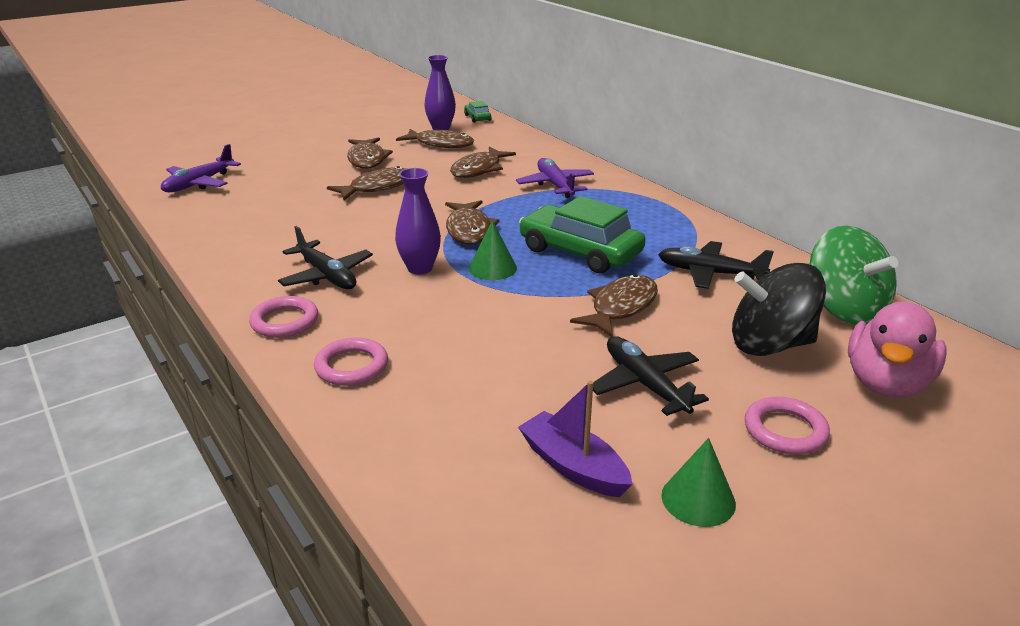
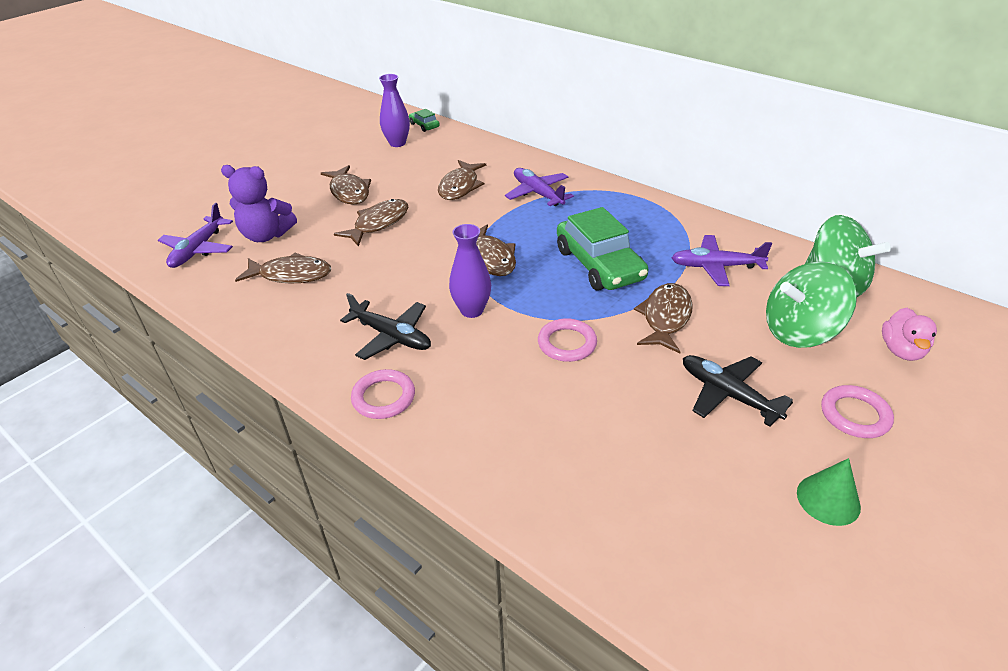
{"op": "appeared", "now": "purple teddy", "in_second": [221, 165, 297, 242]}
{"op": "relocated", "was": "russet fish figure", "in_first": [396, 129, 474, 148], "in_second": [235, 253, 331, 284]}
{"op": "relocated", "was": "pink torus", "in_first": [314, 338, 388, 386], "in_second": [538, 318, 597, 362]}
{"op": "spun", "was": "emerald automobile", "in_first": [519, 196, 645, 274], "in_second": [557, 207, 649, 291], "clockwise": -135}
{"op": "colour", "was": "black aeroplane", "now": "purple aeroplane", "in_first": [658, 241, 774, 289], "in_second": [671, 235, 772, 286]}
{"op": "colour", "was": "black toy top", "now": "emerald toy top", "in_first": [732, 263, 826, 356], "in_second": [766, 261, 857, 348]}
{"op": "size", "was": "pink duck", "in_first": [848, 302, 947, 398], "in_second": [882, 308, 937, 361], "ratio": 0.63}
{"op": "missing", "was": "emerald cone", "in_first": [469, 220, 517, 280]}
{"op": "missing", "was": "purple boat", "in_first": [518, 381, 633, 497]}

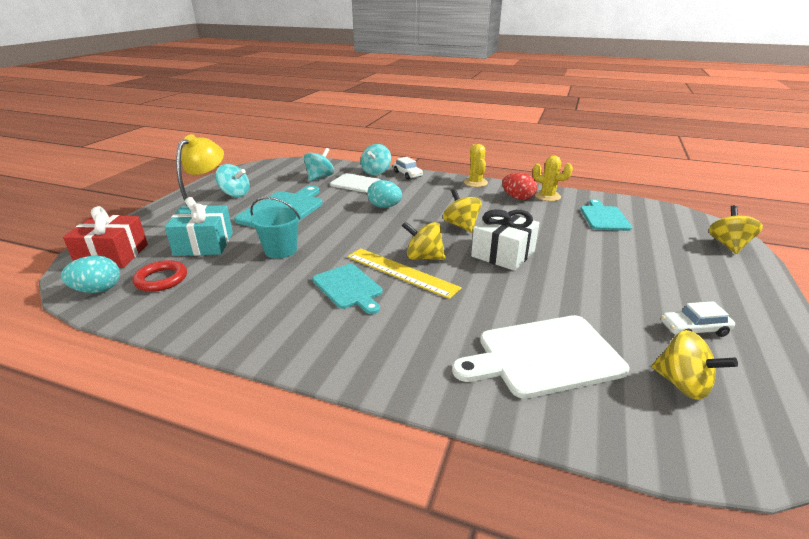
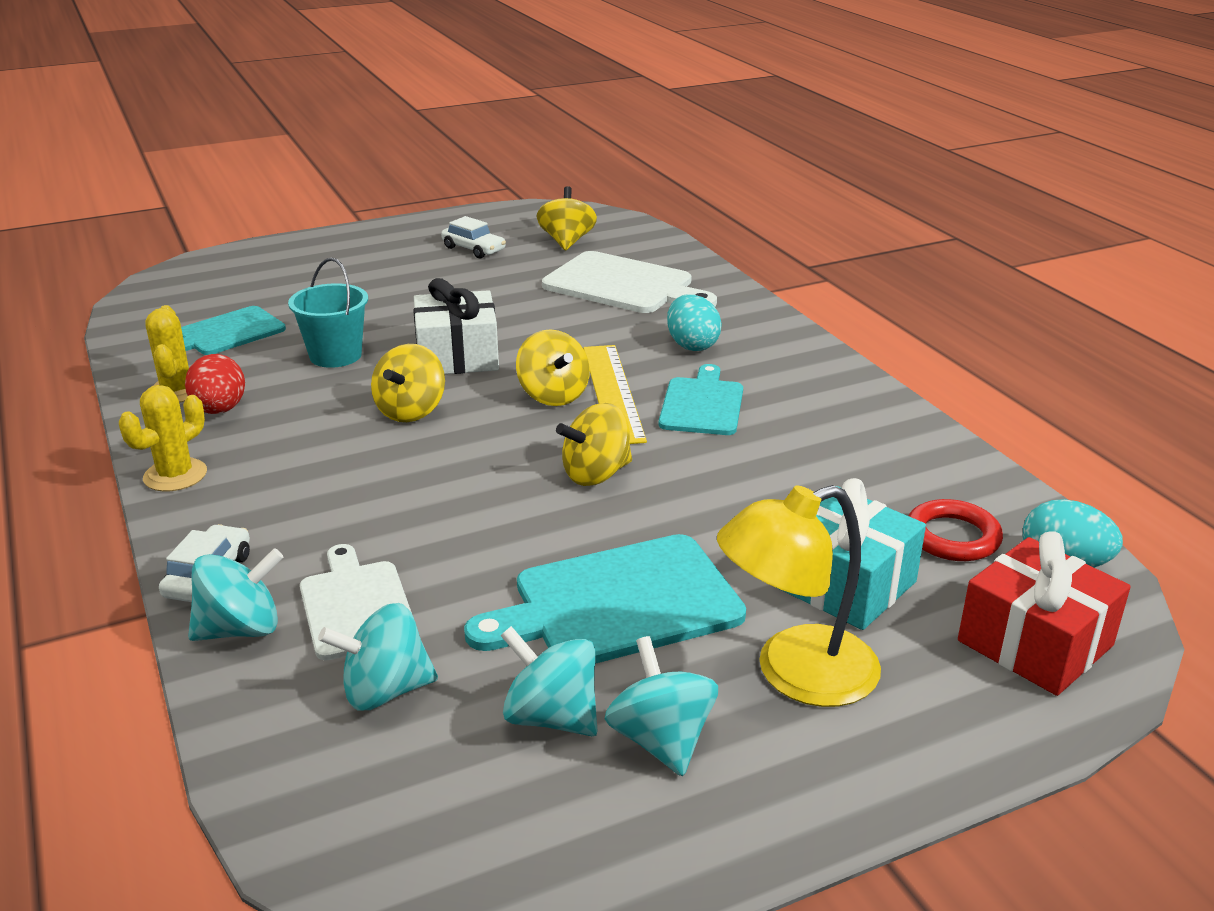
{"op": "relocated", "was": "aqua bucket", "in_first": [250, 197, 301, 258], "in_second": [288, 258, 368, 368]}
{"op": "appeared", "now": "aqua toy top", "in_second": [500, 626, 597, 736]}
{"op": "relocated", "was": "golden toy top", "in_first": [709, 205, 763, 254], "in_second": [556, 403, 632, 486]}
{"op": "relocated", "was": "aqua egg shape", "in_first": [367, 180, 402, 208], "in_second": [667, 294, 722, 351]}

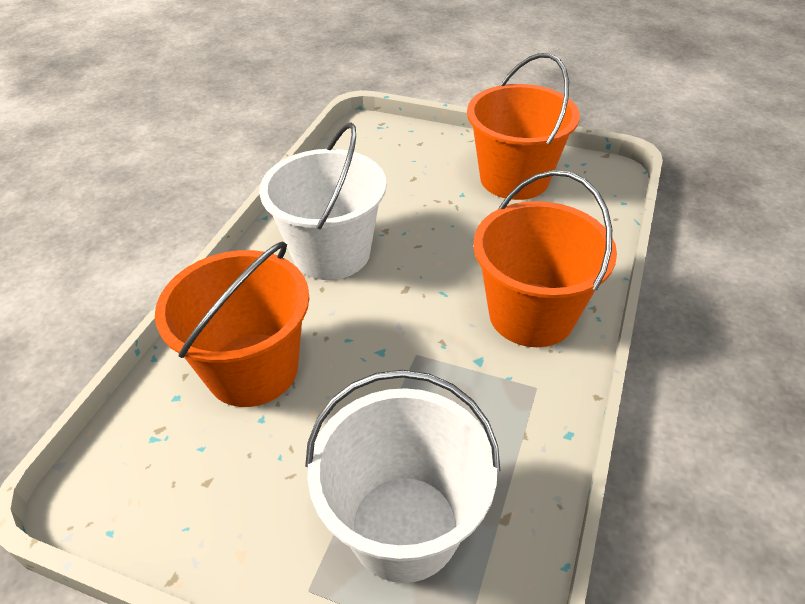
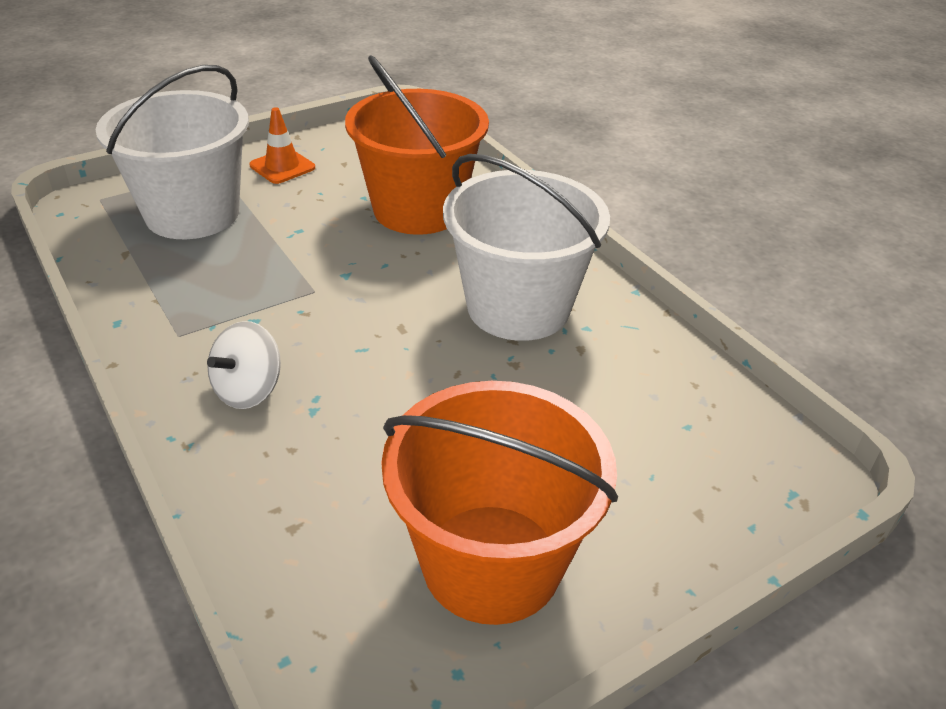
{"op": "exchanged", "was": "bright orange bucket", "now": "snow-white toy top", "in_first": [473, 170, 617, 347], "in_second": [207, 321, 281, 409]}
{"op": "appeared", "now": "bright orange road cone", "in_second": [249, 107, 315, 184]}

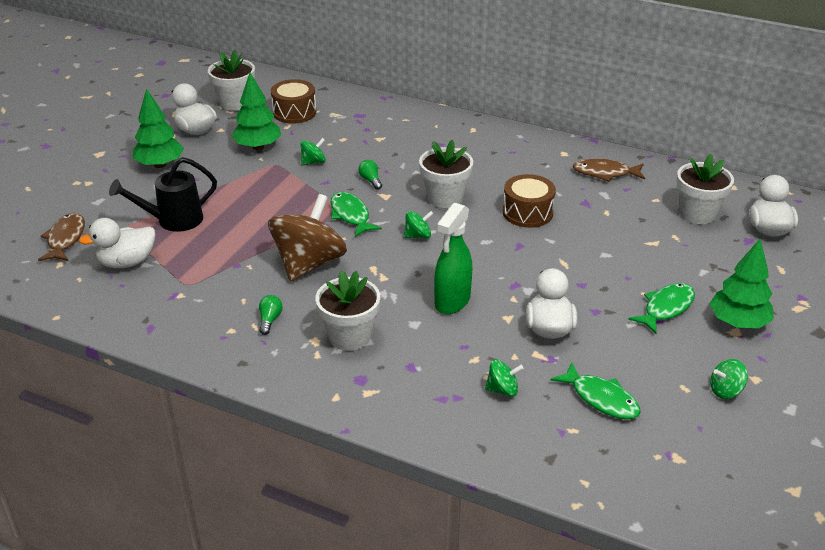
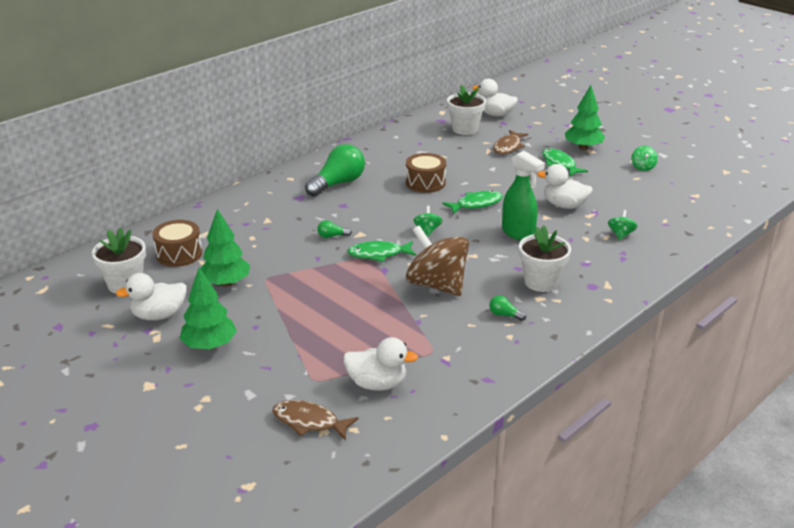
{"op": "appeared", "now": "emerald light bulb", "in_second": [305, 144, 365, 197]}
{"op": "spun", "was": "snow-white duck", "in_first": [79, 218, 155, 268], "in_second": [343, 337, 418, 391], "clockwise": -75}
{"op": "relocated", "was": "emerald fish figure", "in_first": [550, 362, 641, 419], "in_second": [442, 190, 503, 214]}
{"op": "relocated", "was": "russet fish figure", "in_first": [573, 158, 645, 182], "in_second": [493, 130, 528, 155]}
{"op": "missing", "was": "black sprinkling can", "in_first": [109, 157, 217, 232]}
{"op": "missing", "was": "emerald toy top", "in_first": [300, 138, 326, 166]}
{"op": "missing", "was": "snow-white plant pot", "in_first": [419, 139, 473, 208]}

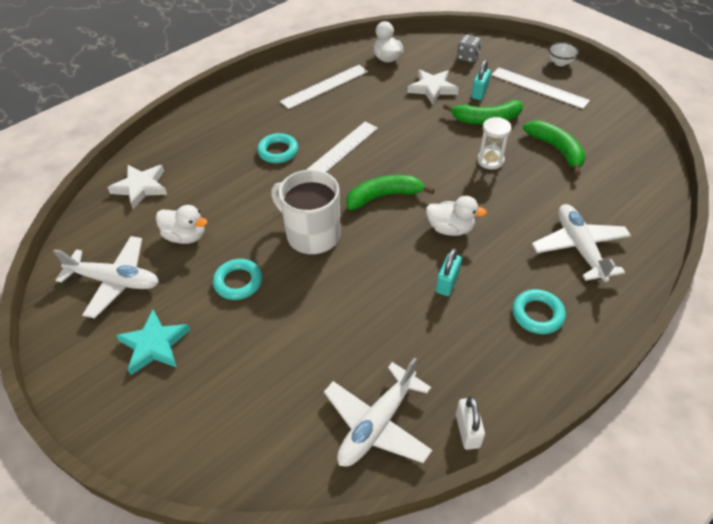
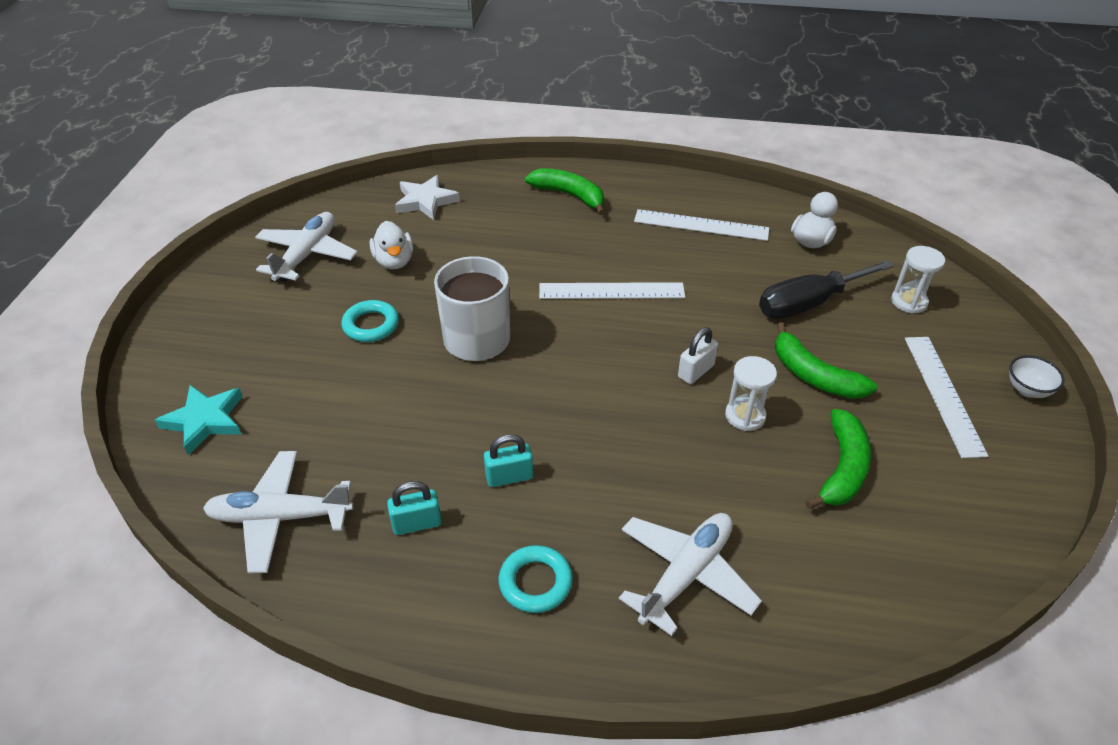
{"op": "relocated", "was": "aqua star shape", "in_first": [116, 310, 190, 375], "in_second": [155, 385, 243, 455]}
{"op": "spun", "was": "snow-white aeroplane", "in_first": [53, 236, 159, 318], "in_second": [255, 212, 358, 282], "clockwise": -135}
{"op": "relocated", "was": "aqua small lock", "in_first": [471, 60, 491, 100], "in_second": [387, 481, 441, 535]}
{"op": "relocated", "was": "emerald banana", "in_first": [346, 175, 435, 210], "in_second": [525, 168, 605, 215]}
{"op": "relocated", "was": "snow-white small lock", "in_first": [456, 396, 485, 450], "in_second": [678, 327, 718, 384]}
{"op": "exchanged", "was": "snow-white star shape", "now": "black screwdriver", "in_first": [408, 69, 459, 105], "in_second": [759, 260, 894, 319]}
{"op": "exchanged", "was": "grey game die", "now": "snow-white sand timer", "in_first": [457, 35, 482, 63], "in_second": [891, 246, 945, 314]}
{"op": "missing", "was": "aqua torus", "in_first": [257, 133, 298, 163]}
{"op": "missing", "was": "snow-white duck", "in_first": [426, 196, 487, 236]}

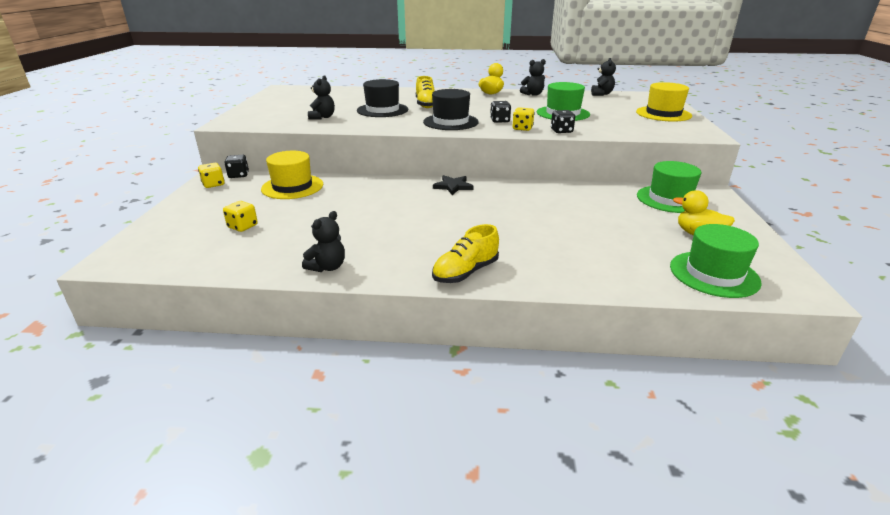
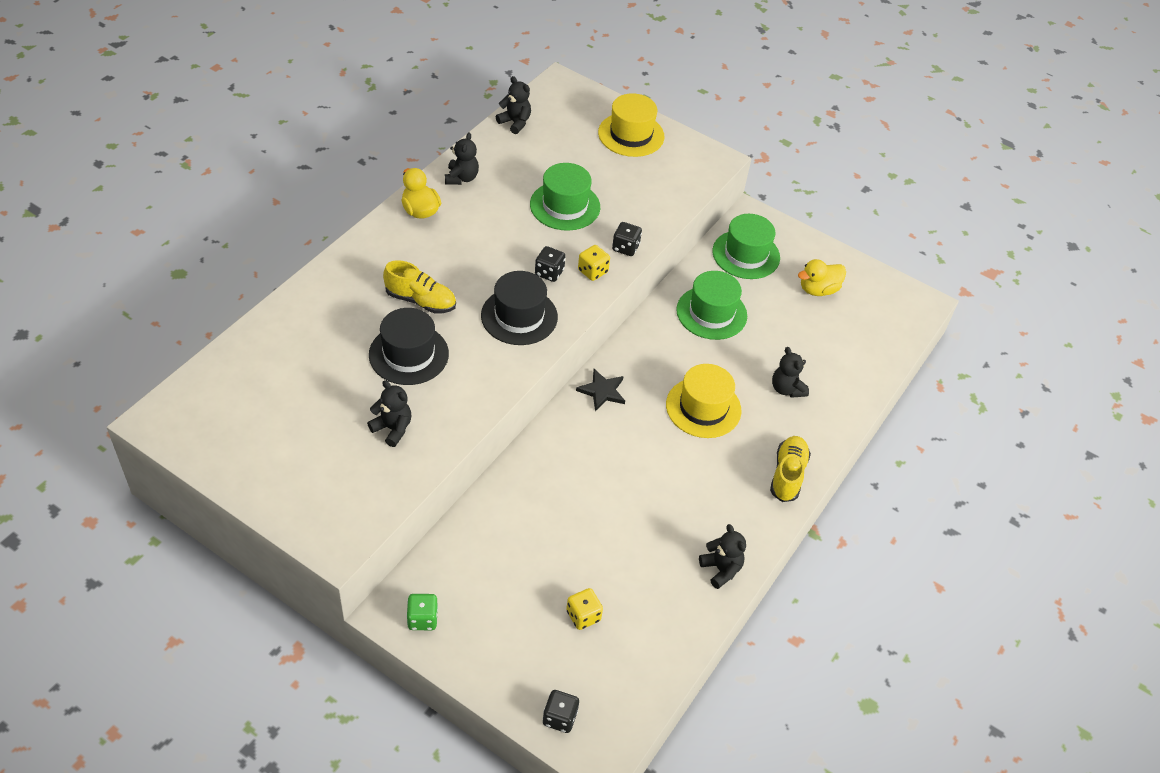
{"op": "colour", "was": "golden game die", "now": "emerald game die", "in_first": [198, 163, 225, 188], "in_second": [406, 594, 438, 630]}
{"op": "relocated", "was": "black game die", "in_first": [224, 155, 249, 178], "in_second": [543, 690, 579, 733]}
{"op": "relocated", "was": "golden tall hat", "in_first": [261, 151, 323, 199], "in_second": [666, 364, 741, 438]}
{"op": "relocated", "was": "emerald tall hat", "in_first": [670, 224, 762, 298], "in_second": [676, 271, 747, 340]}
{"op": "spun", "was": "golden lace-up shoe", "in_first": [432, 224, 499, 283], "in_second": [770, 436, 811, 502], "clockwise": -150}
{"op": "appeared", "now": "black teddy", "in_second": [772, 347, 809, 398]}

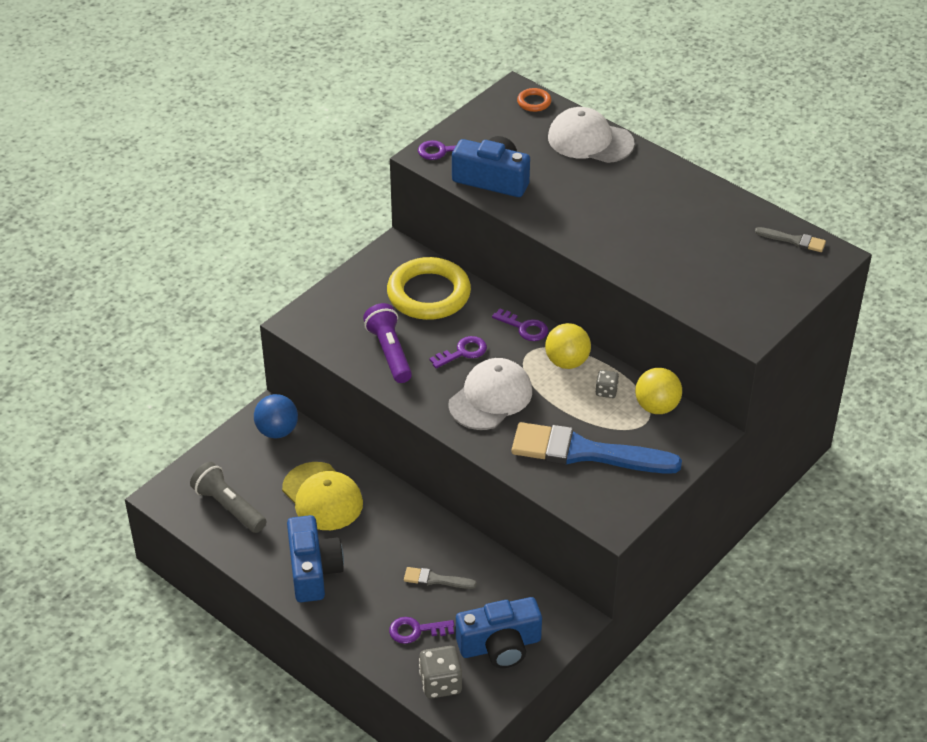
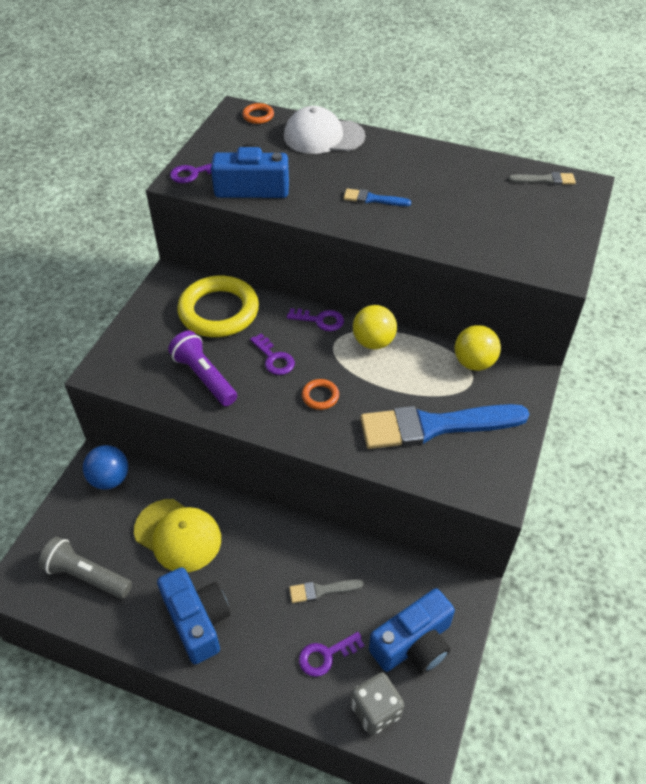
{"op": "spun", "was": "purple latchkey", "in_first": [429, 336, 487, 369], "in_second": [250, 333, 295, 375], "clockwise": 105}
{"op": "exchanged", "was": "snow-white peaked cap", "now": "bright orange torus", "in_first": [448, 358, 532, 430], "in_second": [302, 379, 339, 410]}
{"op": "appeared", "now": "blue paint brush", "in_second": [343, 189, 411, 206]}
{"op": "missing", "was": "grey game die", "in_first": [595, 370, 619, 398]}

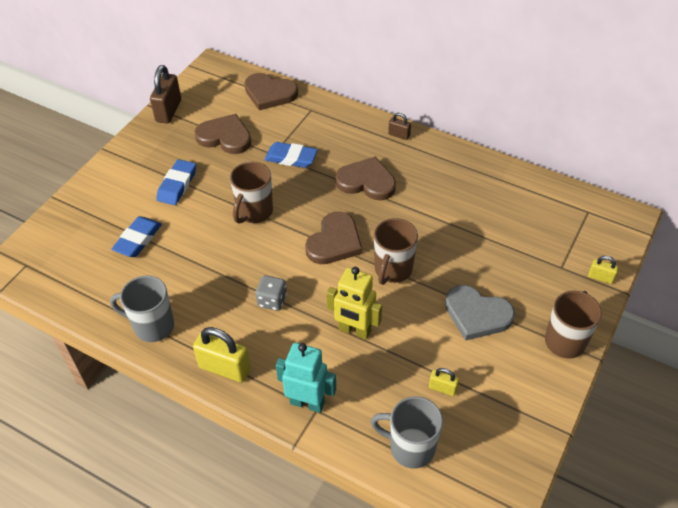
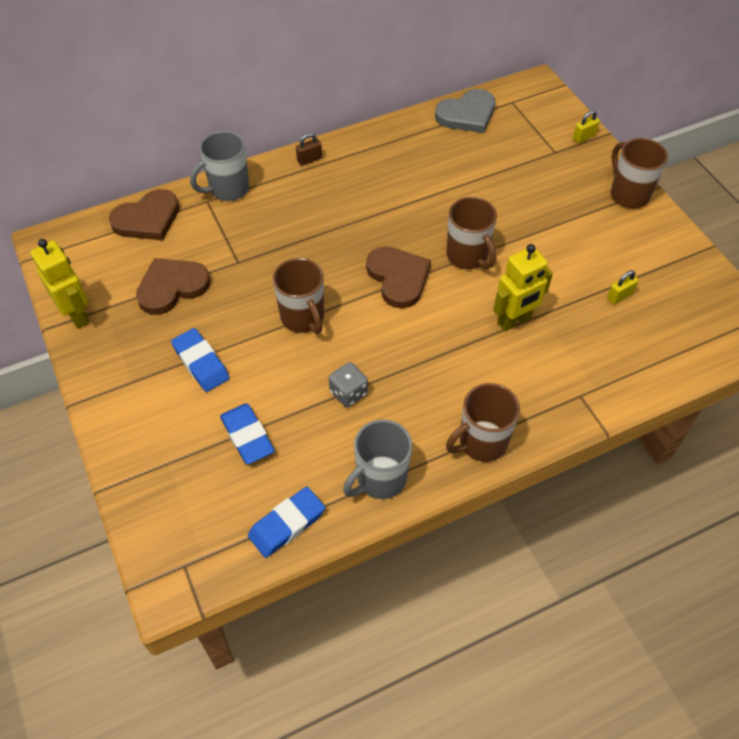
{"op": "exchanged", "was": "russet small lock", "now": "golden toy robot", "in_first": [150, 65, 181, 124], "in_second": [30, 239, 89, 329]}
{"op": "relocated", "was": "grey tea mug", "in_first": [371, 396, 443, 468], "in_second": [190, 131, 249, 201]}
{"op": "relocated", "was": "blue pencil eraser", "in_first": [265, 142, 318, 168], "in_second": [248, 487, 325, 558]}
{"op": "relocated", "was": "grey game die", "in_first": [256, 275, 287, 311], "in_second": [329, 362, 368, 407]}
{"op": "relocated", "was": "grey love heart", "in_first": [445, 285, 515, 341], "in_second": [435, 89, 495, 133]}
{"op": "exchanged", "was": "golden small lock", "now": "russet tea mug", "in_first": [193, 327, 251, 383], "in_second": [446, 383, 520, 462]}
{"op": "missing", "was": "aqua toy robot", "in_first": [276, 343, 336, 413]}
{"op": "missing", "was": "russet love heart", "in_first": [335, 157, 396, 200]}

